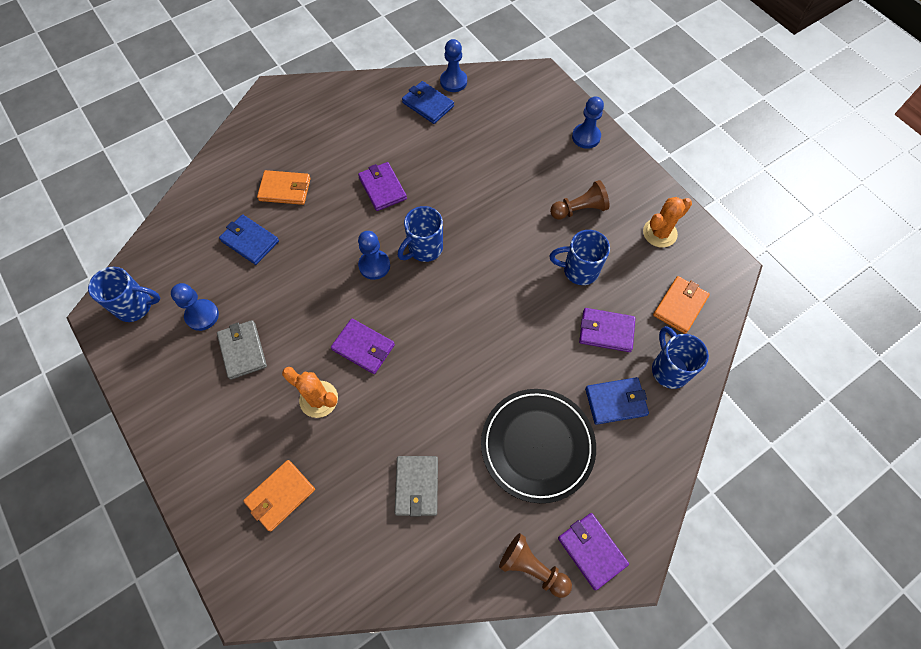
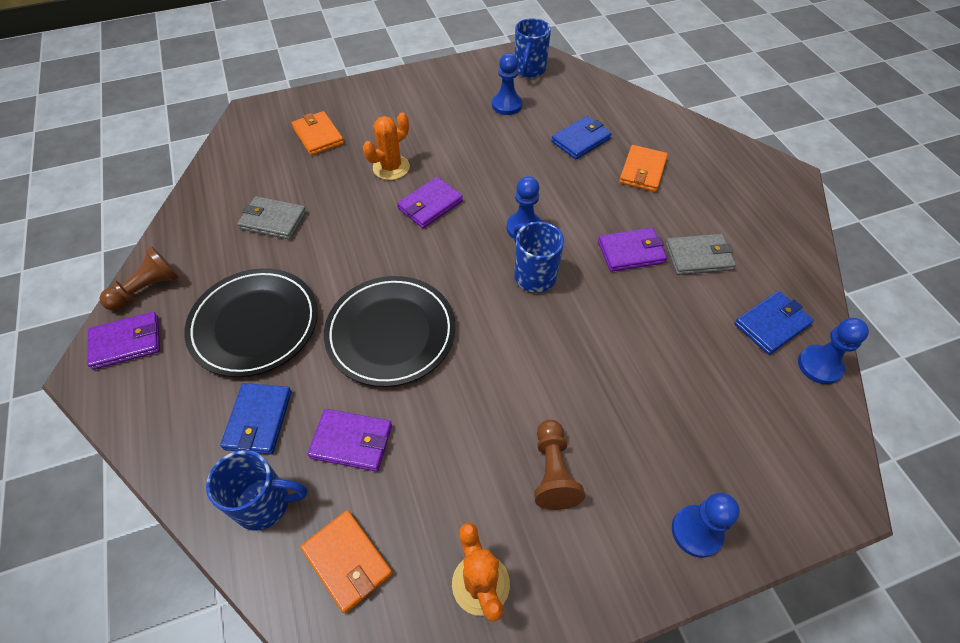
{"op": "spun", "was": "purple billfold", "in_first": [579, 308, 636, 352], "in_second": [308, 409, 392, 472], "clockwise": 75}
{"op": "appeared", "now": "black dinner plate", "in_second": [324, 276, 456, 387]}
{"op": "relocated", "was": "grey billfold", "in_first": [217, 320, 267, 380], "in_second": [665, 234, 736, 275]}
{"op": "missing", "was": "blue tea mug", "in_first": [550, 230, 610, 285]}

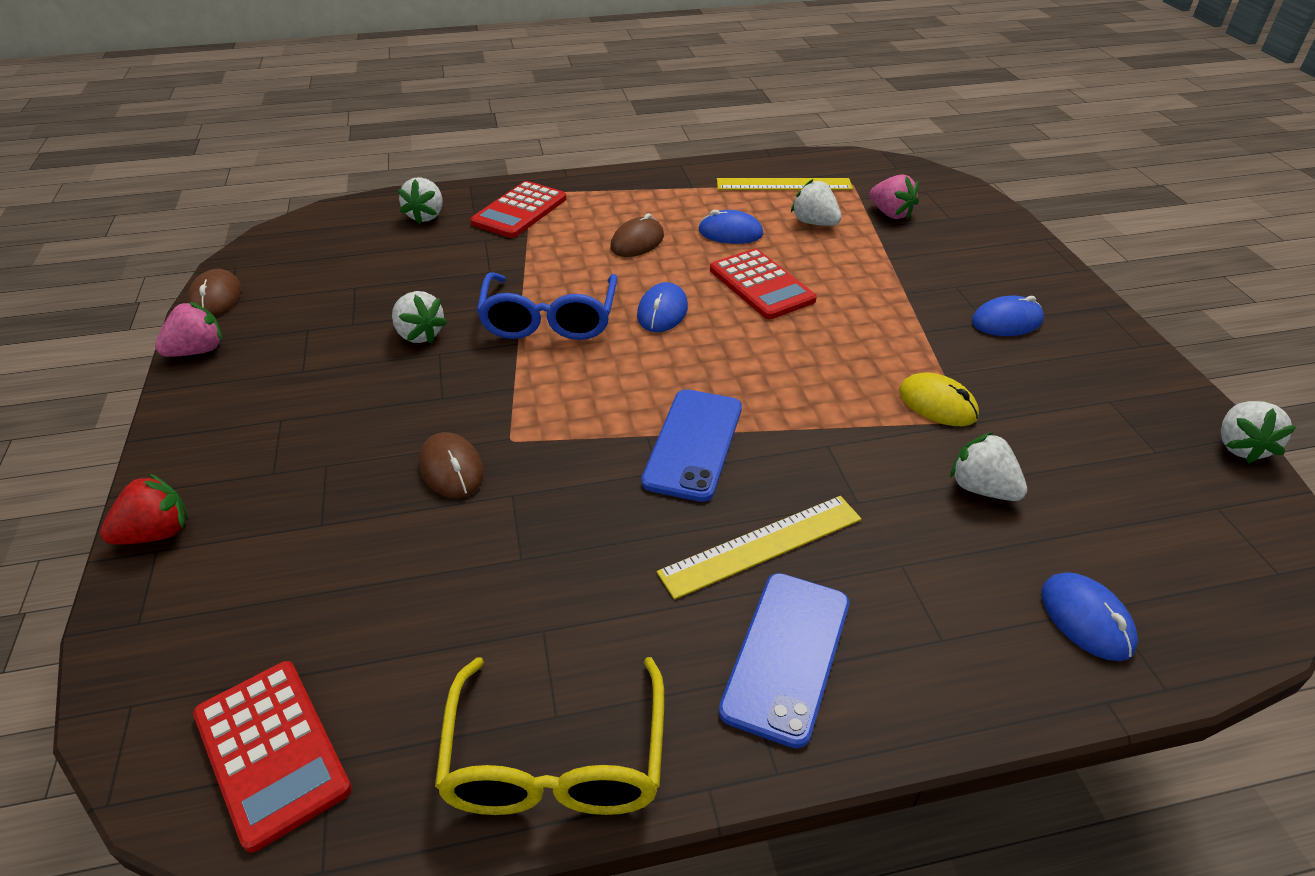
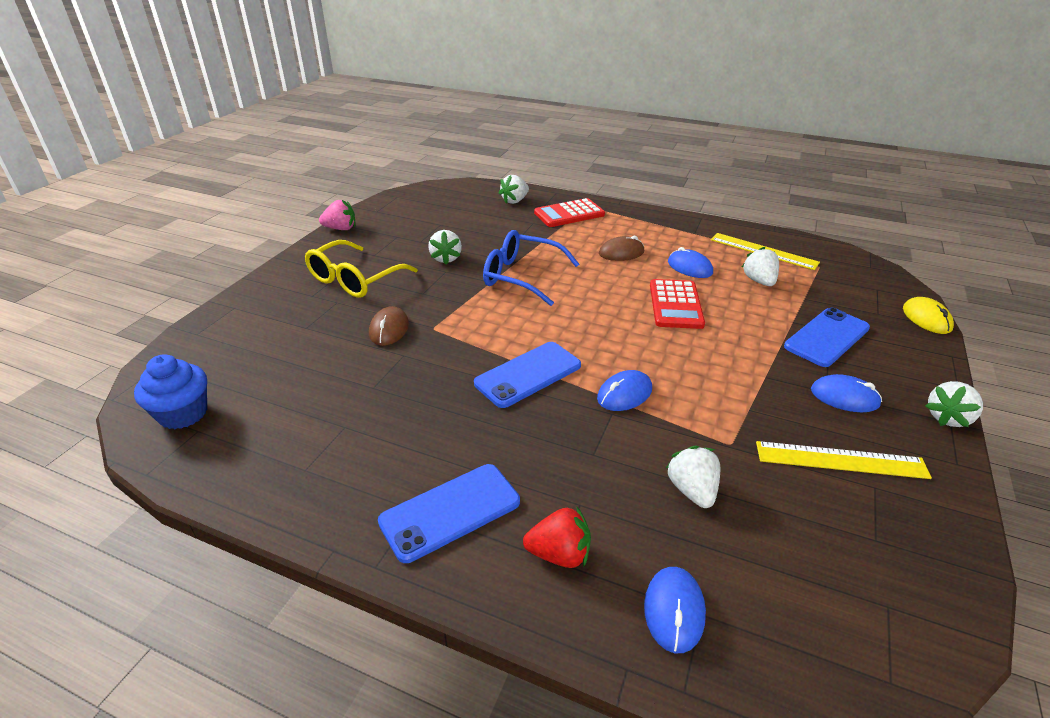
{"op": "exchanged", "was": "red calculator", "now": "blue cupcake", "in_first": [193, 661, 352, 853], "in_second": [134, 354, 207, 429]}
{"op": "relocated", "was": "golden glasses", "in_first": [435, 657, 664, 815], "in_second": [305, 240, 418, 298]}
{"op": "spun", "was": "blue glasses", "in_first": [477, 272, 617, 340], "in_second": [483, 230, 579, 306], "clockwise": 75}
{"op": "relocated", "was": "red toy strawberry", "in_first": [100, 473, 188, 544], "in_second": [523, 506, 591, 568]}
{"op": "relocated", "was": "blue PC mouse", "in_first": [637, 282, 688, 332], "in_second": [597, 370, 652, 411]}
{"op": "relocated", "was": "golden straightedge", "in_first": [657, 496, 862, 600], "in_second": [756, 441, 932, 479]}
{"op": "appeared", "now": "blue phone", "in_second": [784, 308, 870, 367]}
{"op": "relocated", "was": "golden PC mouse", "in_first": [899, 373, 979, 426], "in_second": [903, 297, 954, 334]}
{"op": "relocated", "was": "snow-white toy strawberry", "in_first": [1221, 401, 1296, 463], "in_second": [925, 381, 983, 427]}
{"op": "missing", "was": "russet PC mouse", "in_first": [187, 269, 241, 317]}
{"op": "missing", "was": "pink toy strawberry", "in_first": [869, 174, 919, 219]}

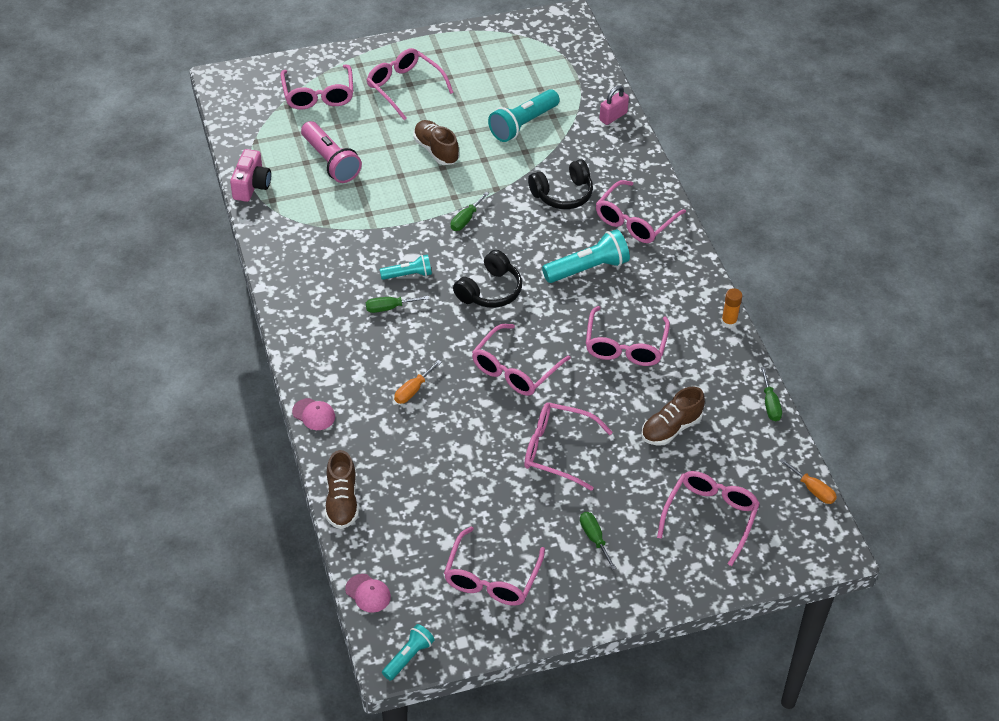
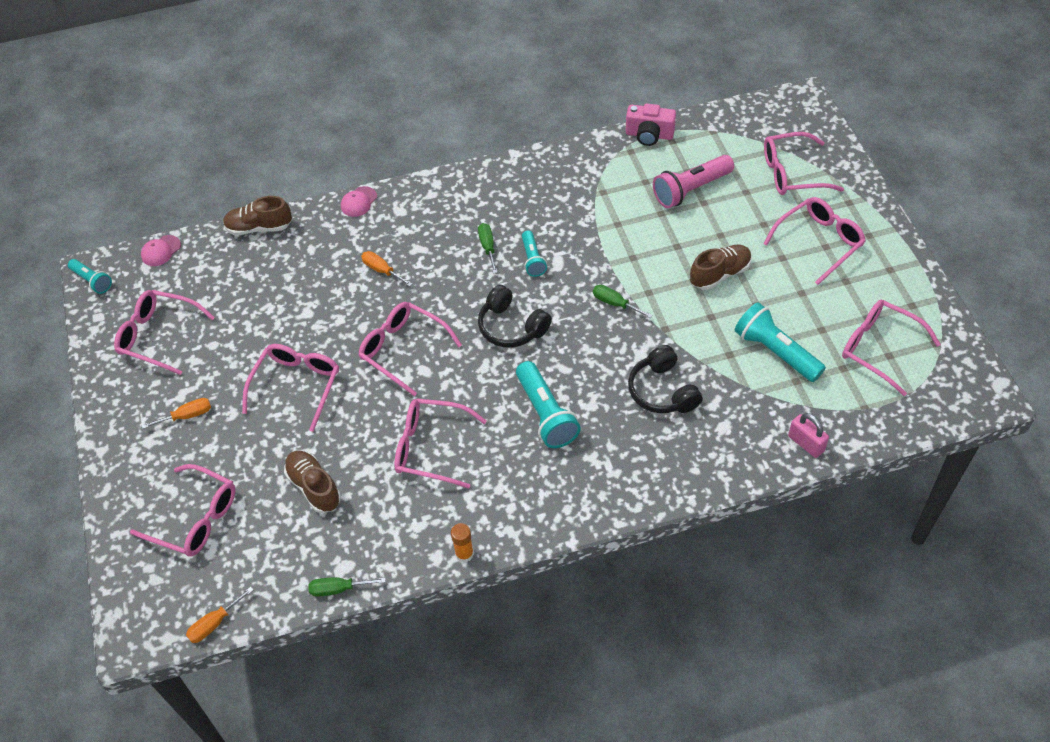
{"op": "colour", "was": "emerald screwdriver", "now": "bright orange screwdriver", "in_first": [580, 512, 617, 570], "in_second": [142, 398, 211, 429]}
{"op": "relocated", "was": "pink glasses", "in_first": [596, 180, 686, 243], "in_second": [842, 300, 941, 396]}

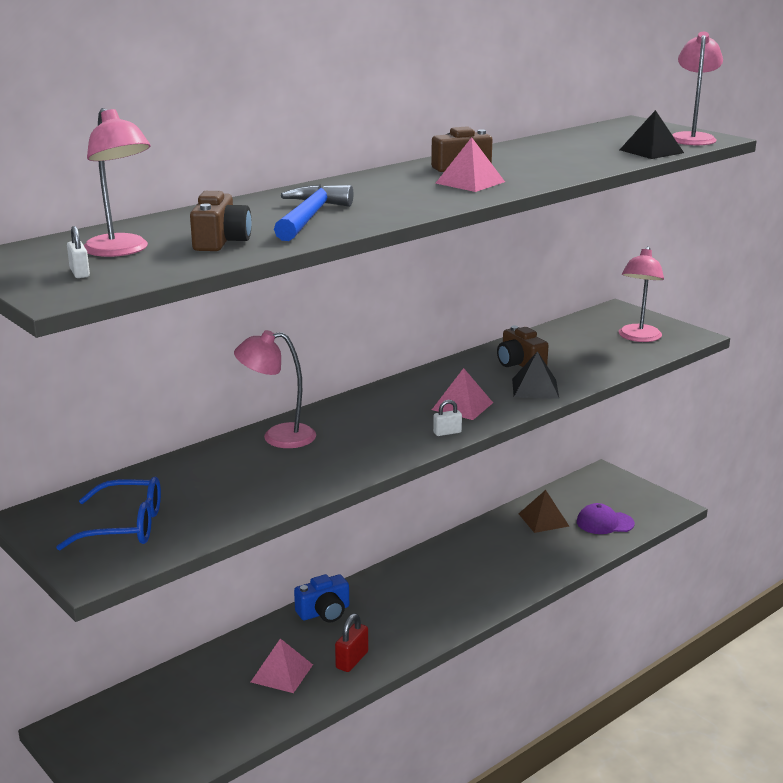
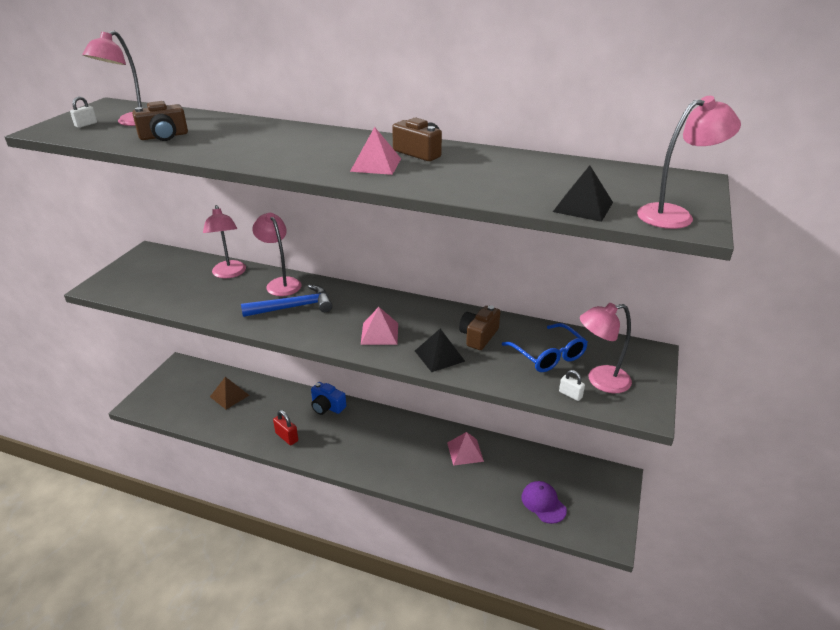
{"op": "appeared", "now": "pink desk lamp", "in_second": [203, 205, 246, 278]}
{"op": "relocated", "was": "russet solid pyramid", "in_first": [519, 490, 569, 533], "in_second": [210, 377, 249, 409]}
{"op": "relocated", "was": "blue claw hammer", "in_first": [274, 184, 353, 241], "in_second": [241, 285, 333, 317]}
{"op": "spun", "was": "red small lock", "in_first": [335, 613, 368, 672], "in_second": [273, 410, 298, 445], "clockwise": 45}
{"op": "relocated", "was": "pink solid pyramid", "in_first": [251, 638, 313, 693], "in_second": [447, 432, 484, 466]}
{"op": "relocated", "was": "blue glasses", "in_first": [56, 477, 161, 550], "in_second": [502, 323, 588, 372]}
{"op": "relocated", "was": "snow-white small lock", "in_first": [433, 400, 462, 436], "in_second": [559, 370, 585, 401]}

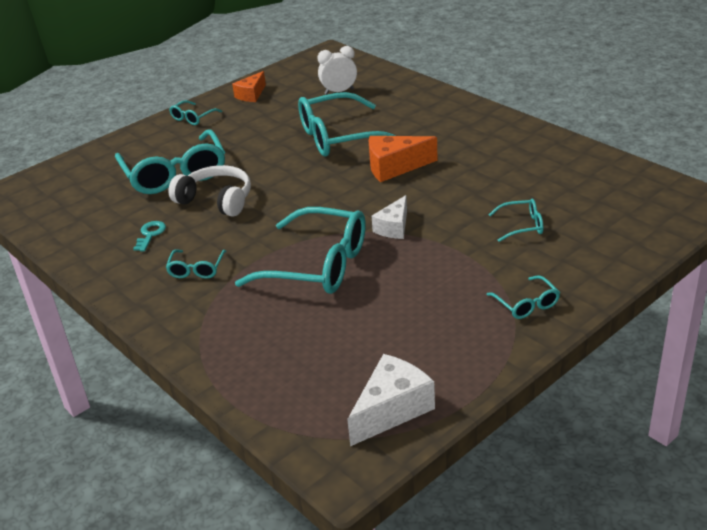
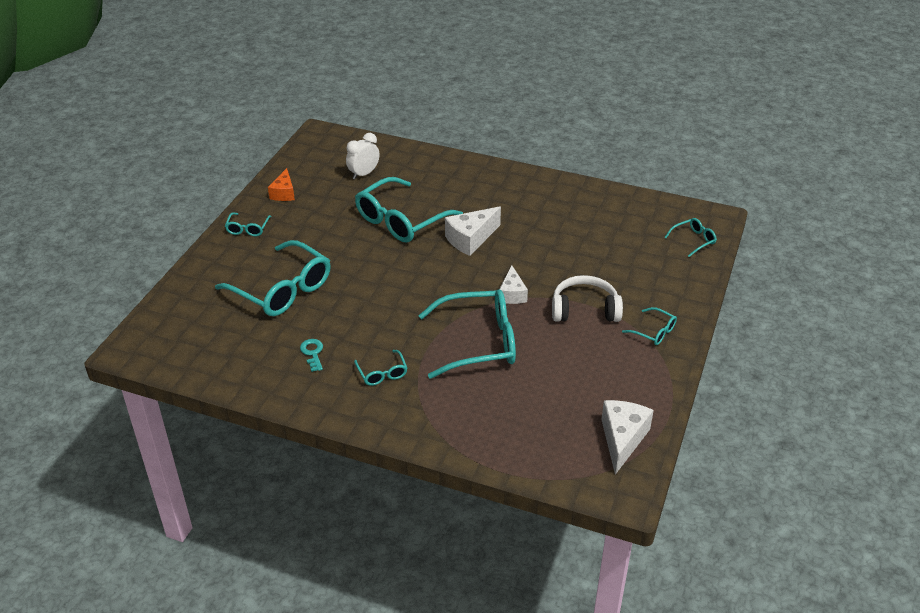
{"op": "colour", "was": "bright orange piece of cheese", "now": "snow-white piece of cheese", "in_first": [369, 136, 438, 182], "in_second": [445, 206, 501, 256]}
{"op": "relocated", "was": "snow-white headset", "in_first": [168, 165, 251, 217], "in_second": [552, 275, 623, 322]}
{"op": "relocated", "was": "aqua glasses", "in_first": [489, 199, 543, 242], "in_second": [664, 218, 717, 257]}

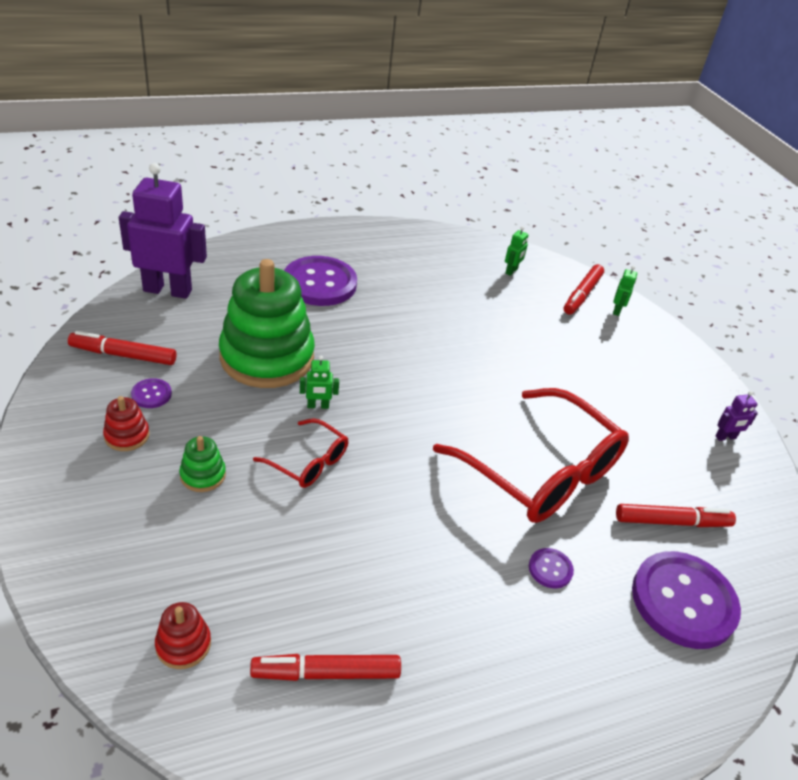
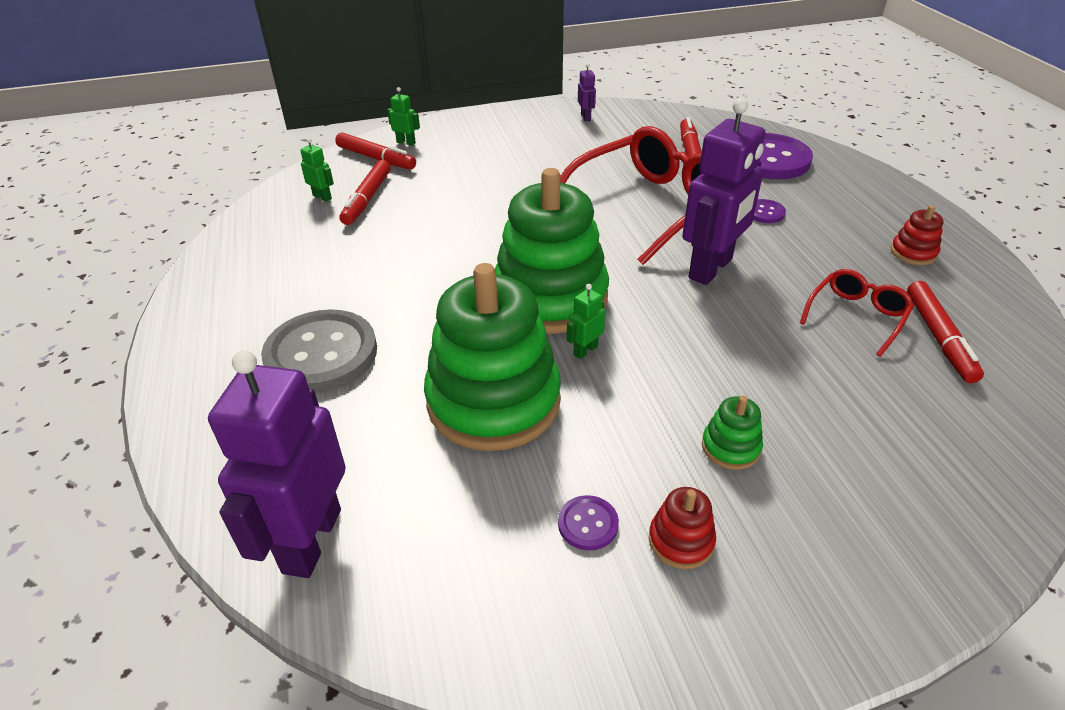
{"op": "colour", "was": "purple shirt button", "now": "grey shirt button", "in_first": [284, 256, 357, 306], "in_second": [261, 309, 377, 393]}
{"op": "relocated", "was": "red felt pen", "in_first": [68, 331, 176, 365], "in_second": [339, 160, 391, 225]}
{"op": "appeared", "now": "emerald ring stacker", "in_second": [495, 168, 609, 334]}
{"op": "spun", "was": "emerald toy robot", "in_first": [300, 356, 339, 409], "in_second": [567, 284, 606, 359], "clockwise": -135}
{"op": "appeared", "now": "purple toy robot", "in_second": [682, 98, 766, 285]}
{"op": "relocated", "was": "red glasses", "in_first": [253, 418, 349, 488], "in_second": [800, 269, 914, 357]}
{"op": "relocated", "was": "red ring stacker", "in_first": [155, 602, 211, 669], "in_second": [891, 205, 944, 265]}

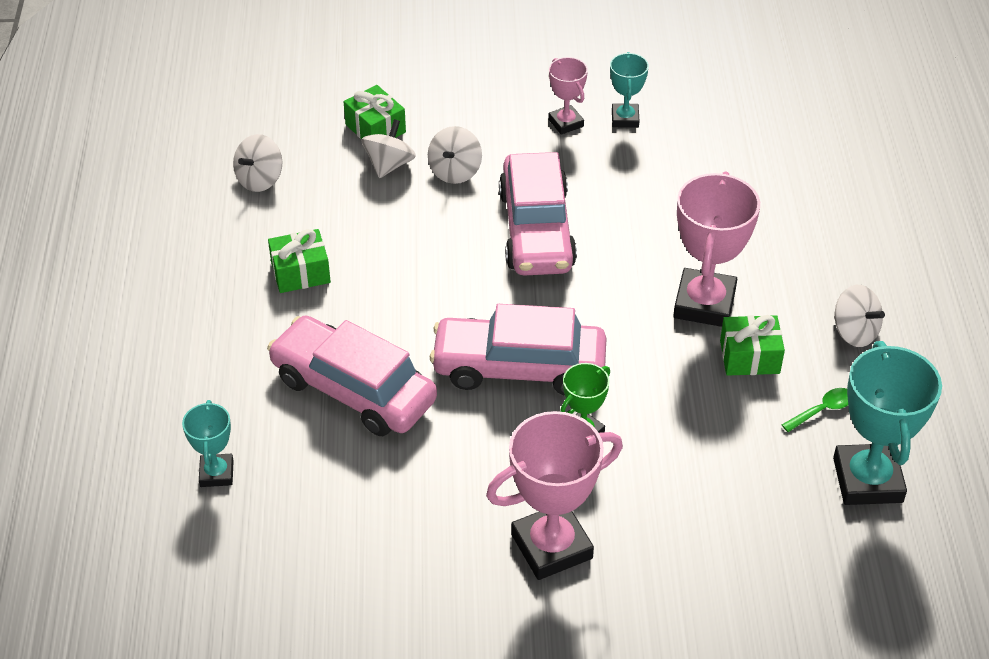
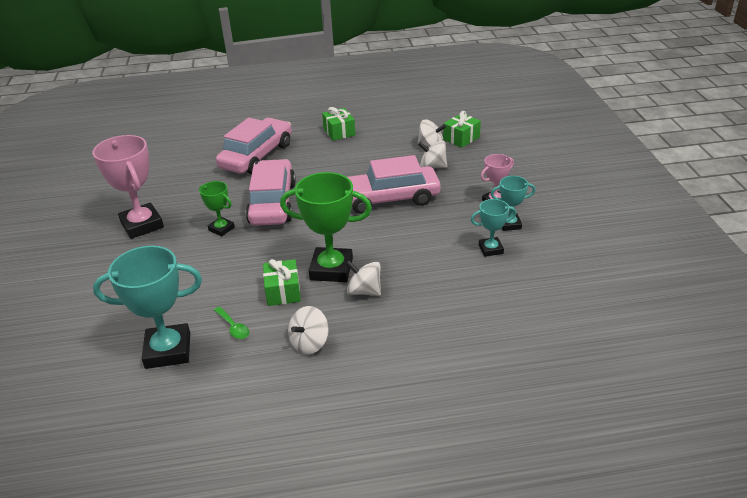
{"op": "colour", "was": "pink prize cup", "now": "emerald prize cup", "in_first": [673, 171, 760, 327], "in_second": [280, 172, 372, 282]}
{"op": "relocated", "was": "snow-white toy top", "in_first": [233, 134, 282, 192], "in_second": [346, 260, 381, 296]}
{"op": "relocated", "was": "aqua prize cup", "in_first": [182, 400, 234, 487], "in_second": [471, 199, 517, 257]}

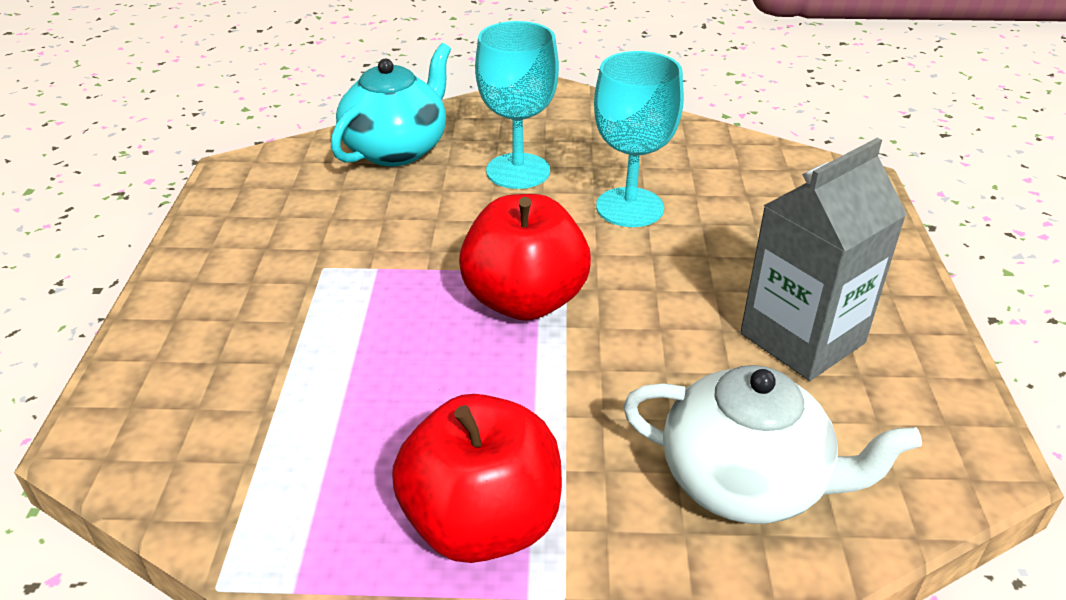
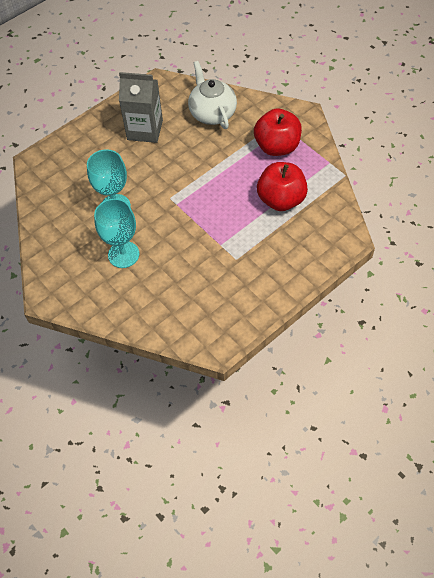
{"op": "relocated", "was": "red toy apple", "in_first": [459, 194, 591, 321], "in_second": [257, 162, 308, 211]}
{"op": "missing", "was": "aqua teapot", "in_first": [331, 43, 451, 166]}

